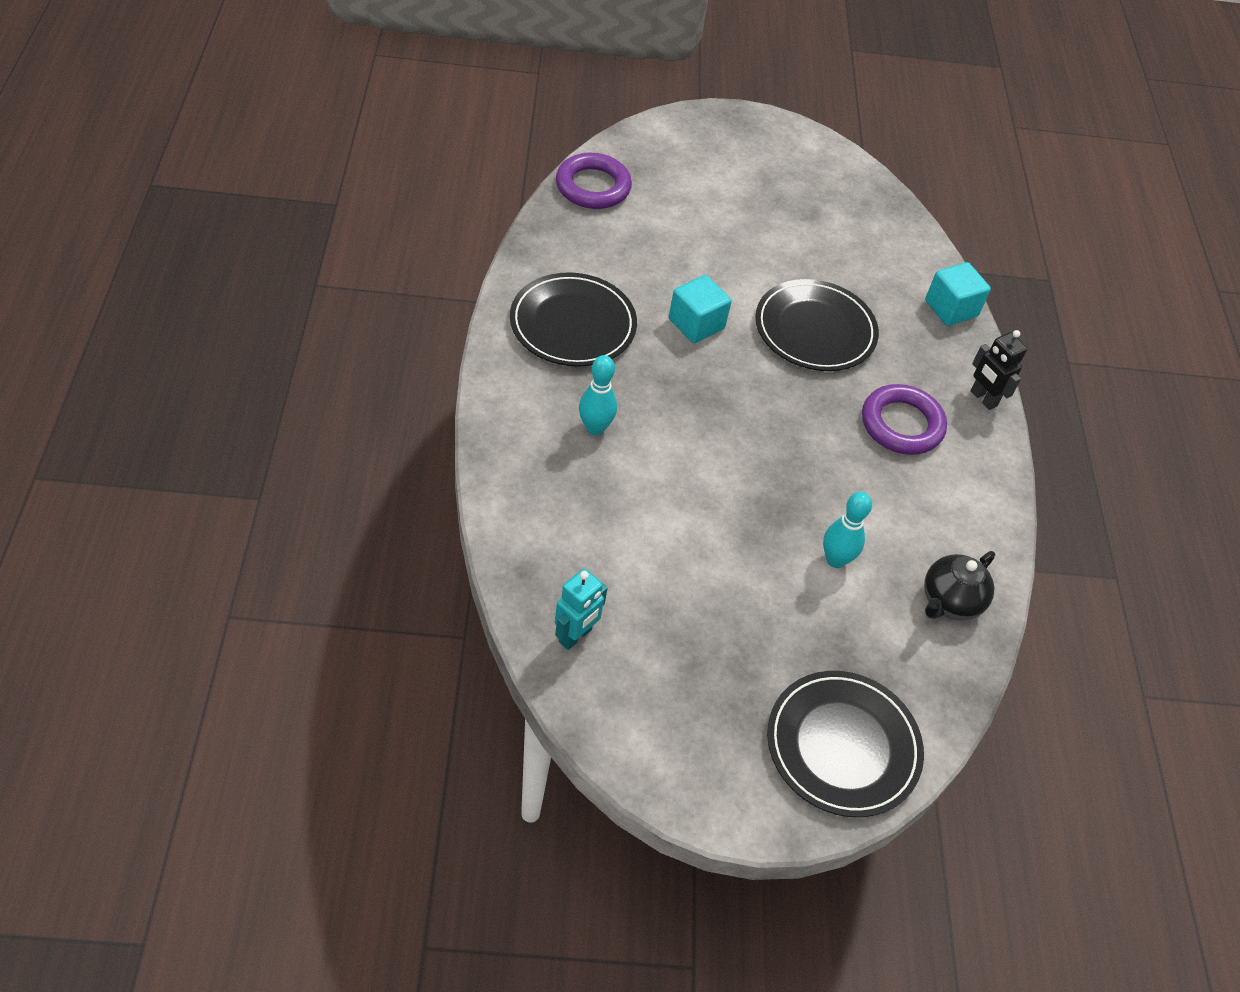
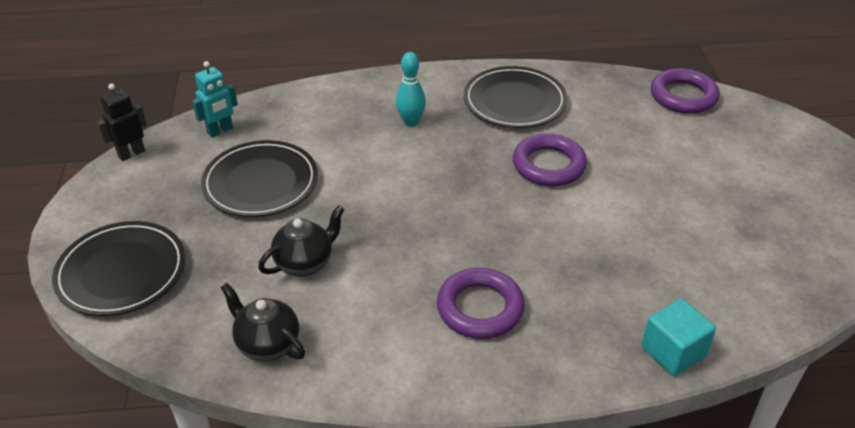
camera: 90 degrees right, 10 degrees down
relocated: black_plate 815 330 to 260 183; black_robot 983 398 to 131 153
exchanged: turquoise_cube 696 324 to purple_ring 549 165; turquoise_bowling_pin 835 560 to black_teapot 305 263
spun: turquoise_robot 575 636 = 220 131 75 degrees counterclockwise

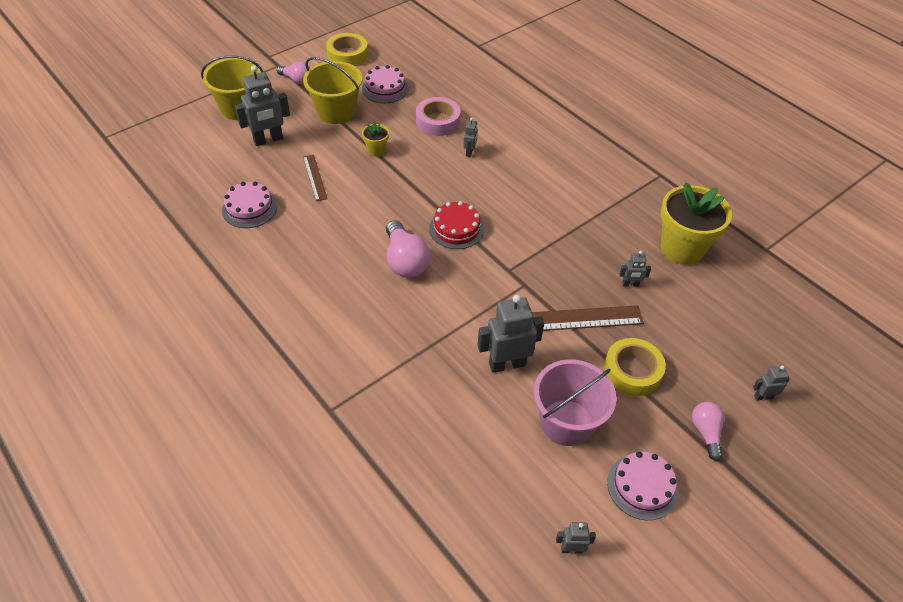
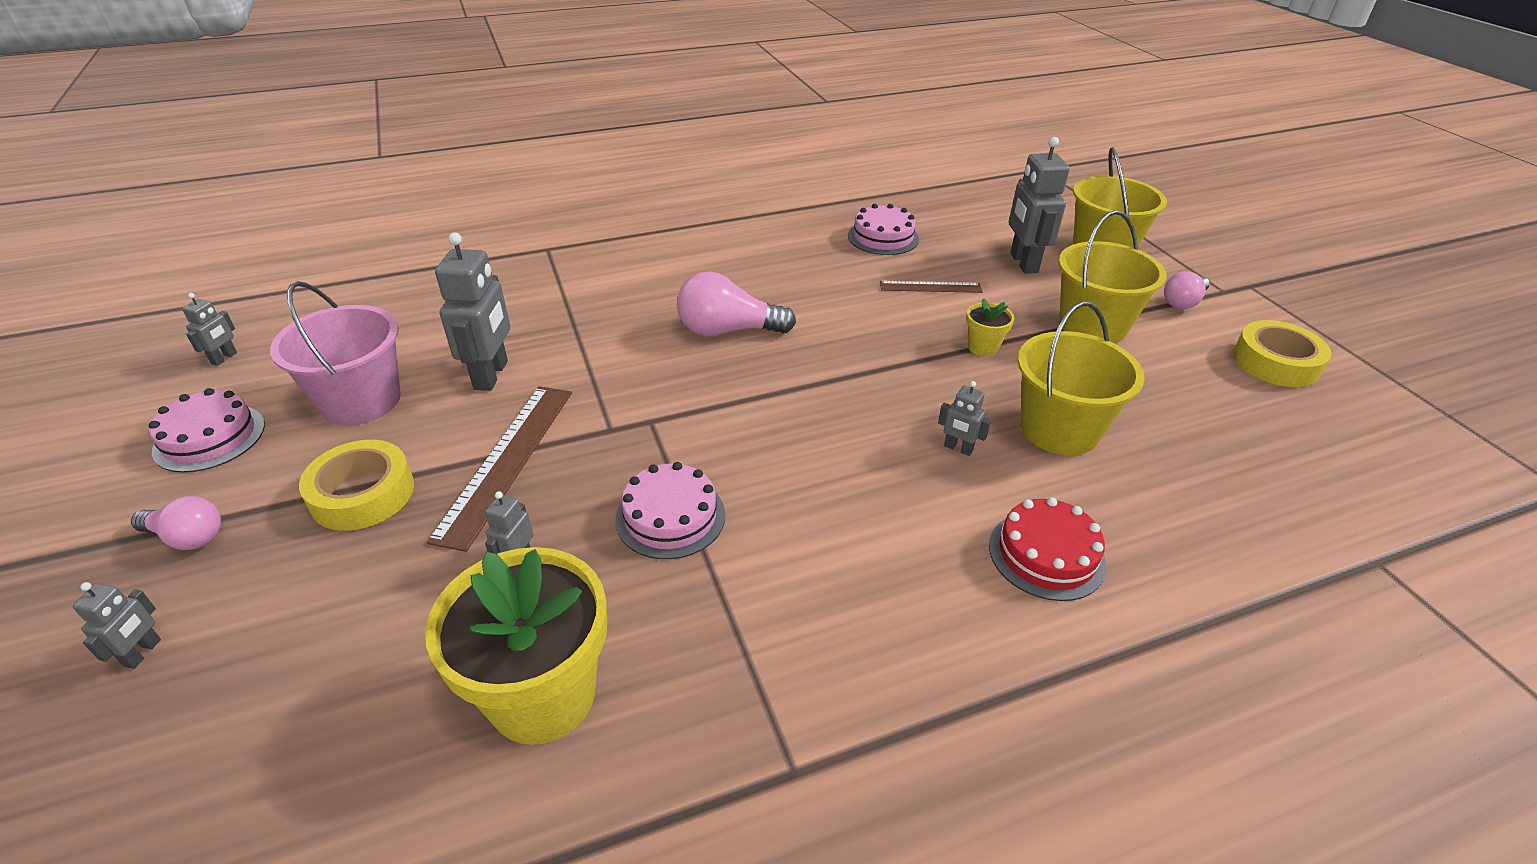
camera: 110 degrees right, 10 degrees down
relocated: pink_cake 385 88 to 670 517; red_cake 456 229 to 1046 554
exchanged: pink_tape 438 121 to yellow_bucket 1059 429

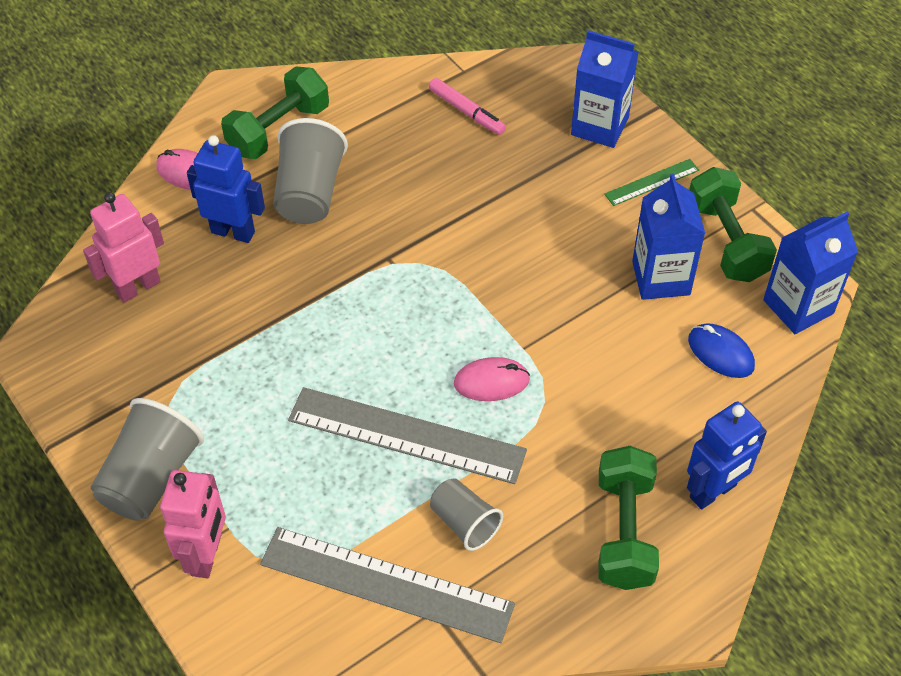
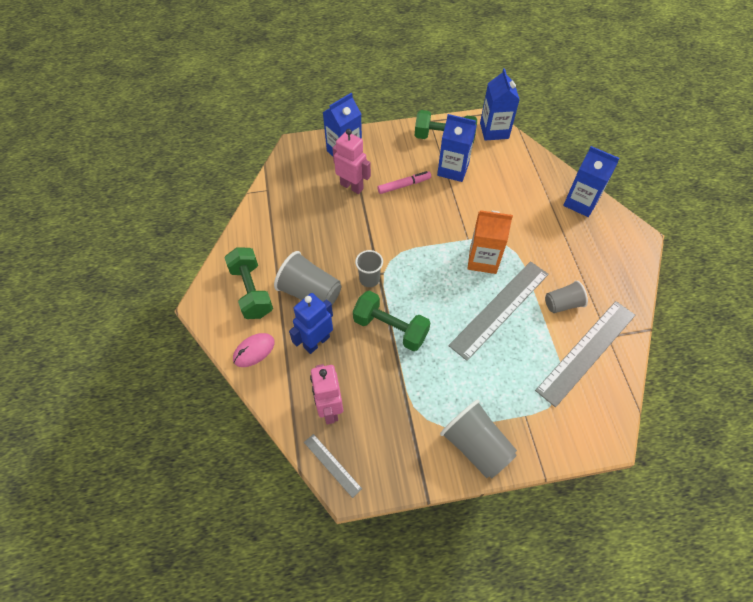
camera: 65 degrees left, 5 degrees up
missing: green_ruler 652 182; blue_mouse 720 353
appeared: grey_ruler 332 465; grey_cup 369 279
relocated: pink_robot 207 555 to 352 186; pink_marker 466 112 to 404 185; green_dumbbell 624 531 to 390 328
exchanged: pink_mouse 491 382 to orange_carton 483 260; blue_robot 713 492 to blue_carton 581 202

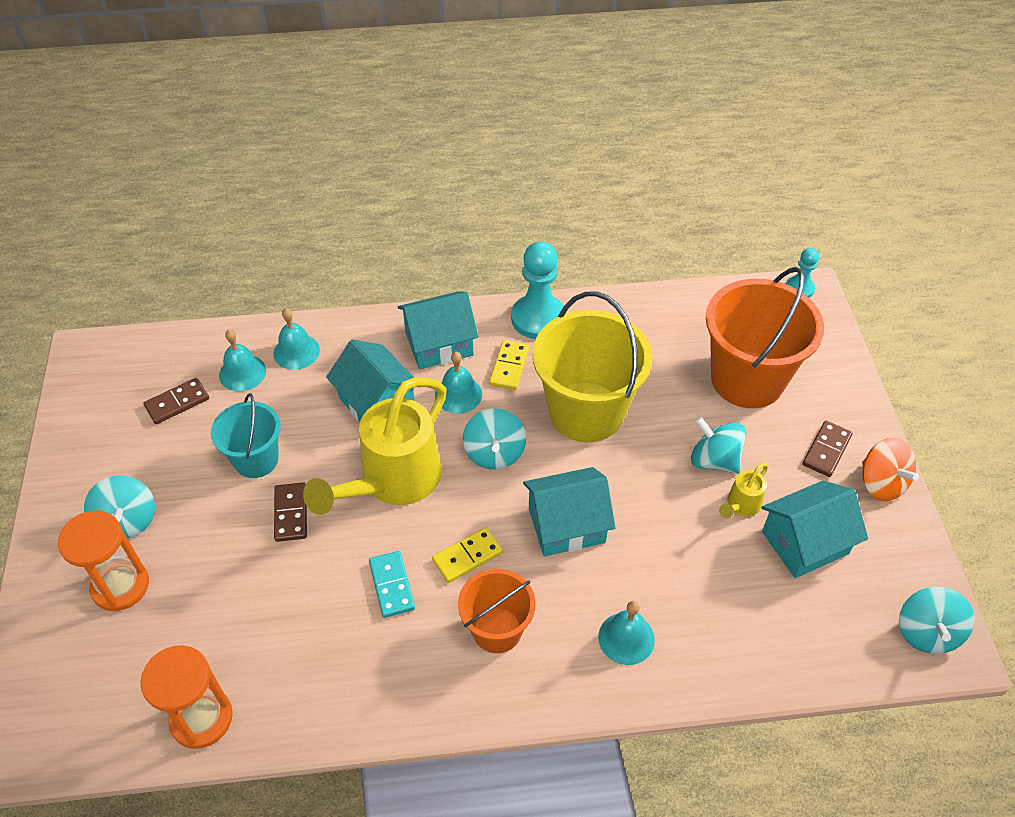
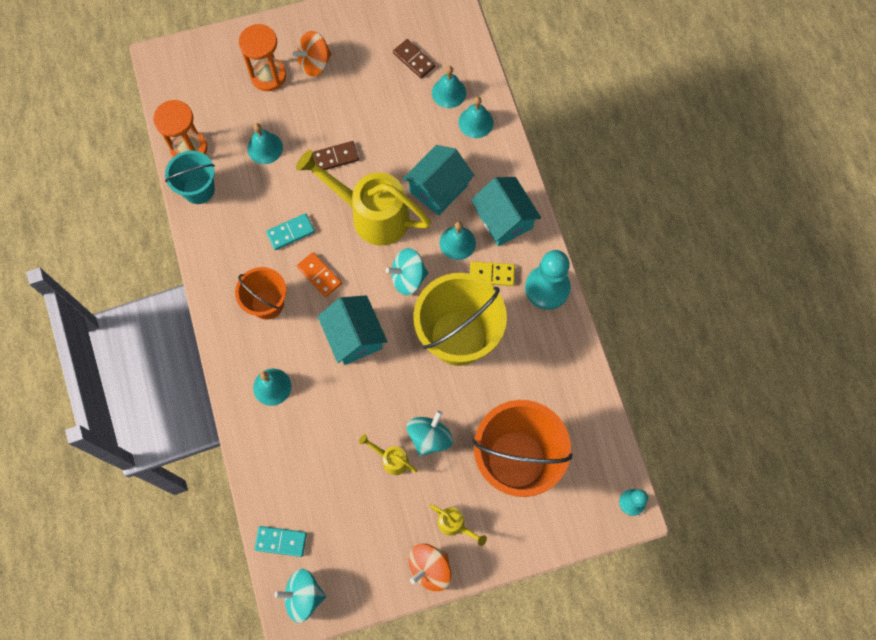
camera: 80 degrees right, 20 degrees up
missing: turquoise_house 804 543
appeared: turquoise_bell 265 148; turquoise_domino 281 541
relocated: turquoise_bucket 256 459 to 199 189
exchanged: brown_domino 826 450 to yellow_watering_can 455 525
colour: turquoise_spinning_top 127 521 to orange_spinning_top 314 63; yellow_domino 467 556 to orange_domino 319 275

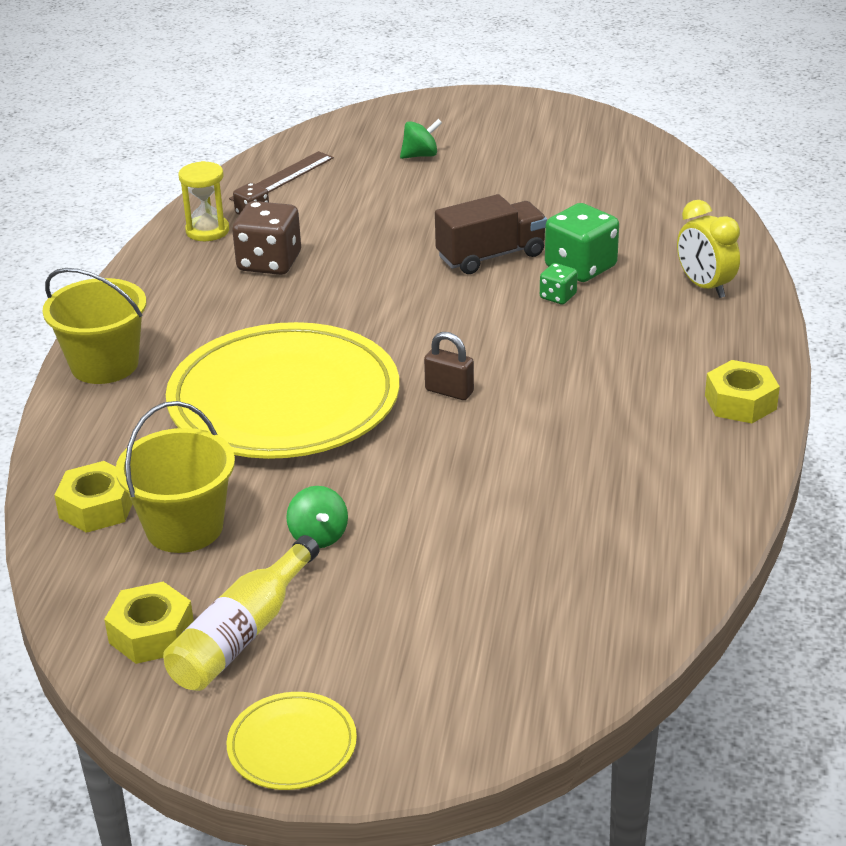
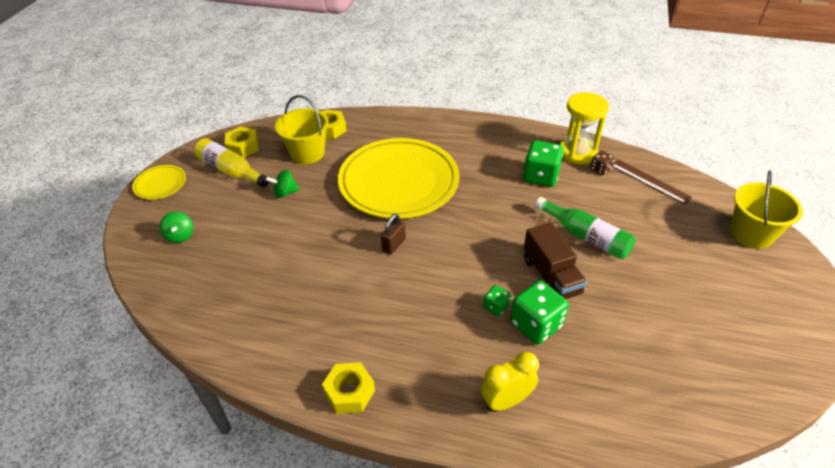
camera: 95 degrees right, 10 degrees up
appeared: green_bottle 586 236
relocated: yellow_bucket 104 365 to 751 234; green_spinning_top 420 155 to 180 236
colour: brown_dice 269 262 to green_dice 540 176
size: yellow_hourglass 207 231 = 577 152 x1.50

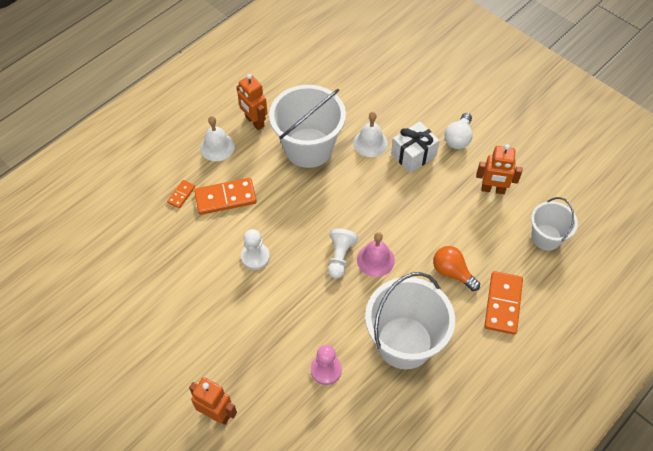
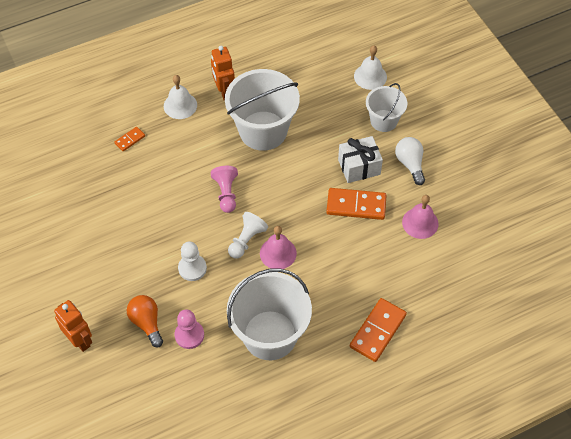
camera: 20 degrees right, 0 degrees up
appeared: pink_pawn 226 193
relocated: orange_domino 225 198 to 356 205; white_pawn 255 257 to 192 268; white_bell 370 143 to 370 76; orange_light_bulb 452 272 to 147 323; white_bucket 546 237 to 383 121
exchanged: orange_robot 493 189 to pink_bell 420 223
spun: white_light_bulb 458 138 = 410 164 120 degrees clockwise

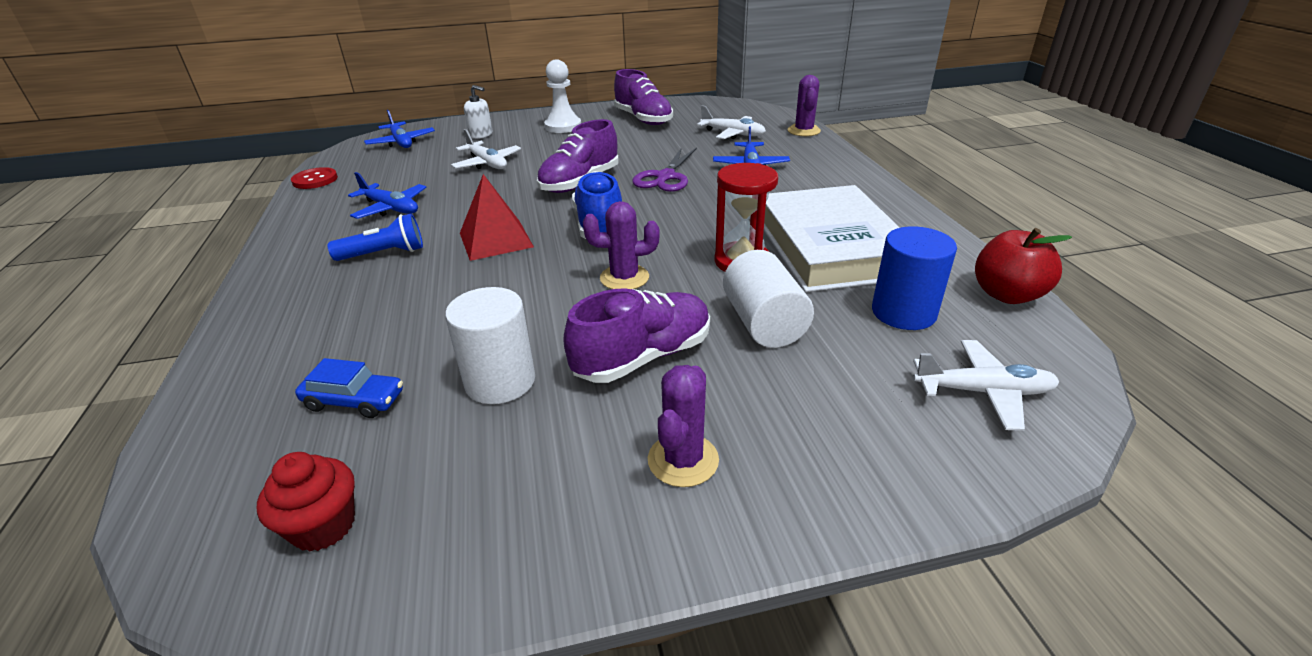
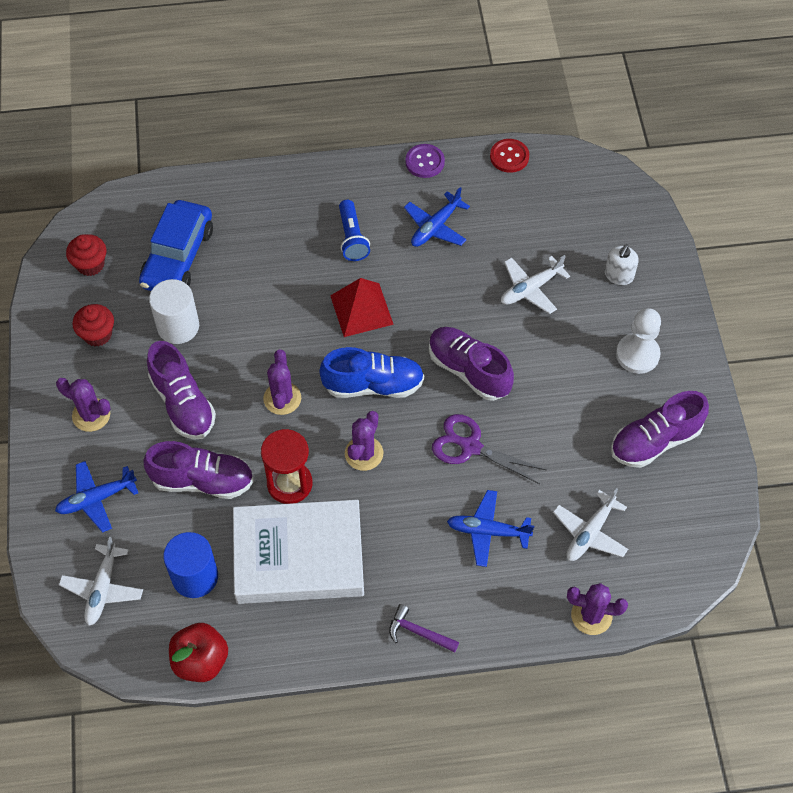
camera: 95 degrees right, 25 degrees up
appeared: red_cupcake 97 334; purple_cactus 364 453; purple_hammer 418 632; purple_button 425 162
relocated: blue_plane 401 142 to 96 499
exchanged: white_cylinder 764 323 to purple_shoe 202 481
size: blue_car 354 401 = 178 257 x1.90

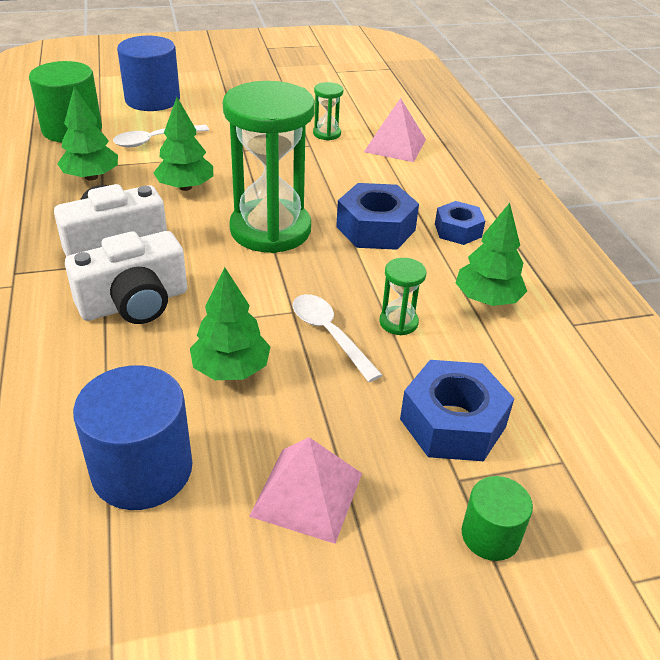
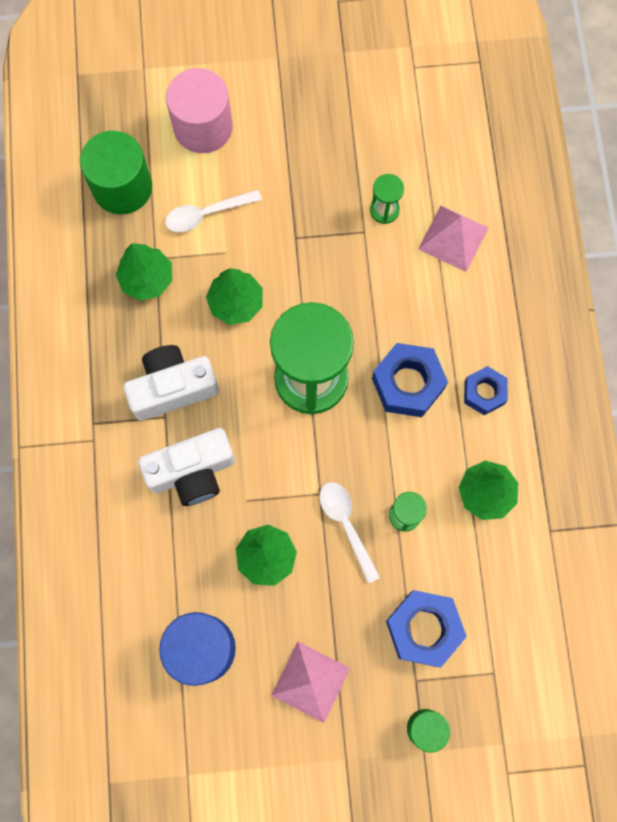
camera: 10 degrees right, 35 degrees up
colour: blue_cylinder 152 100 to pink_cylinder 203 127

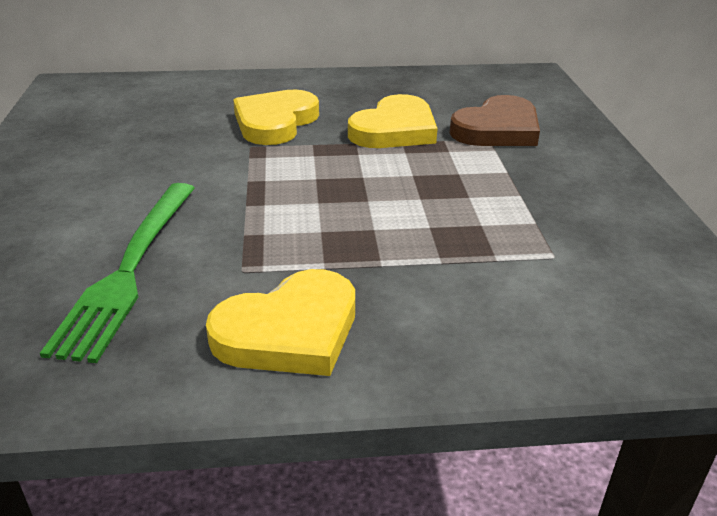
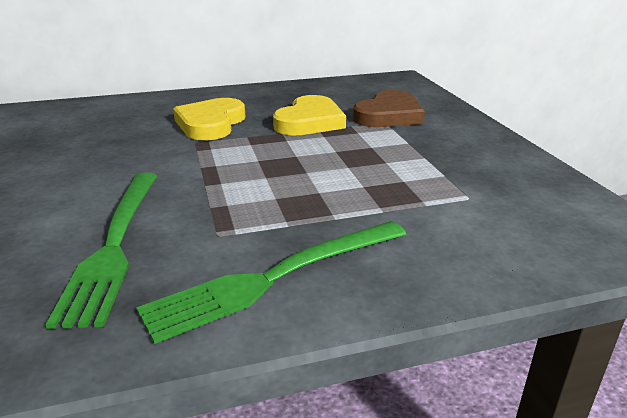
camera: 10 degrees left, 5 degrees down
exchanged: yellow_heart 289 331 to green_fork 275 278

